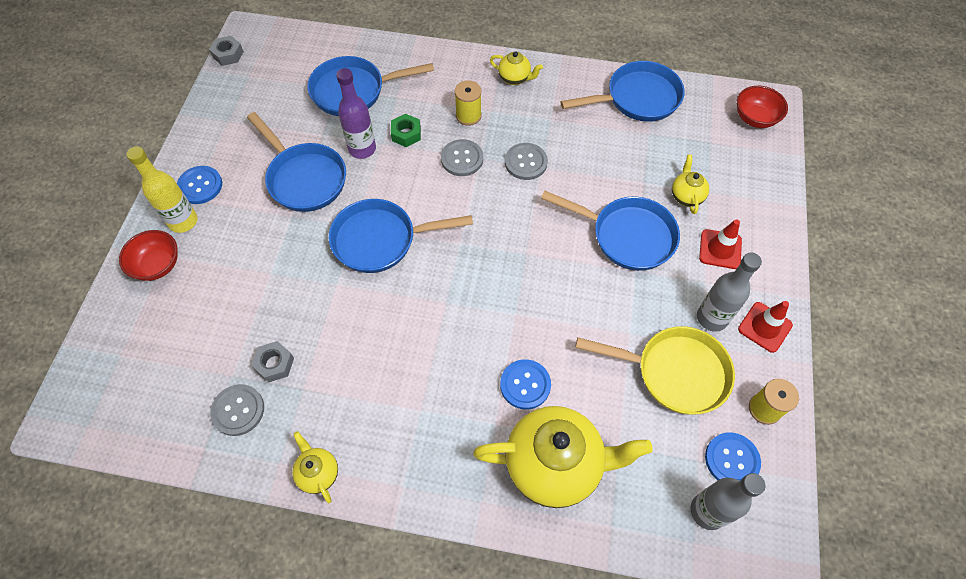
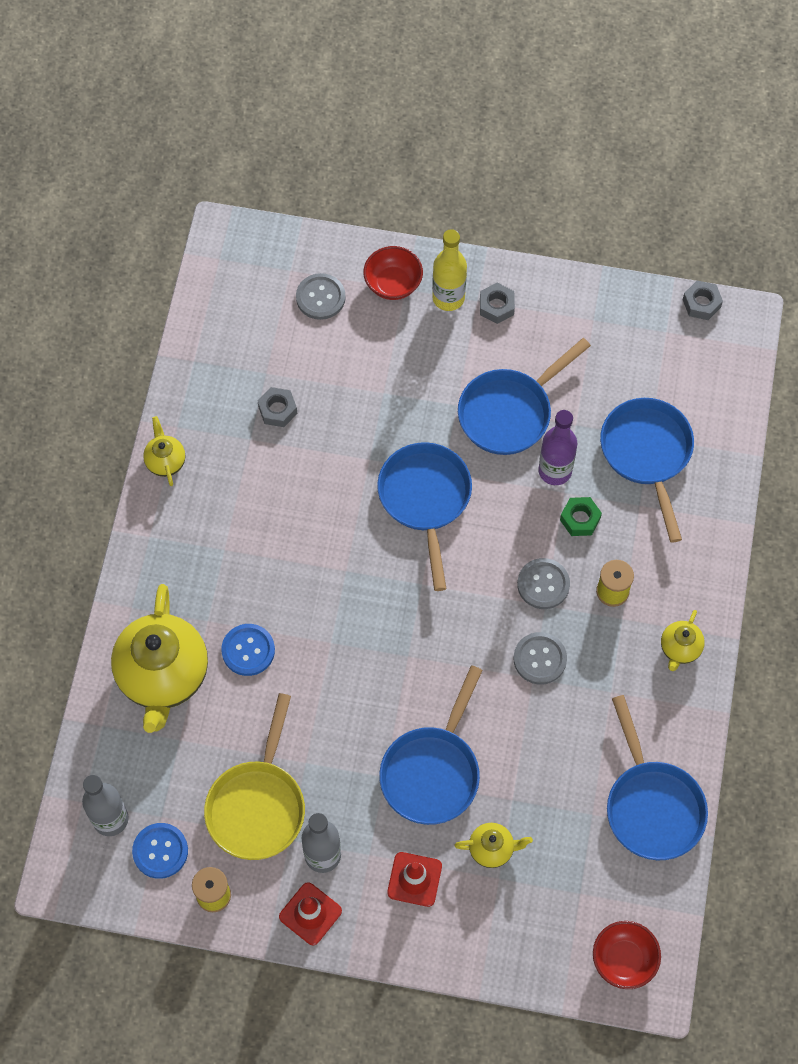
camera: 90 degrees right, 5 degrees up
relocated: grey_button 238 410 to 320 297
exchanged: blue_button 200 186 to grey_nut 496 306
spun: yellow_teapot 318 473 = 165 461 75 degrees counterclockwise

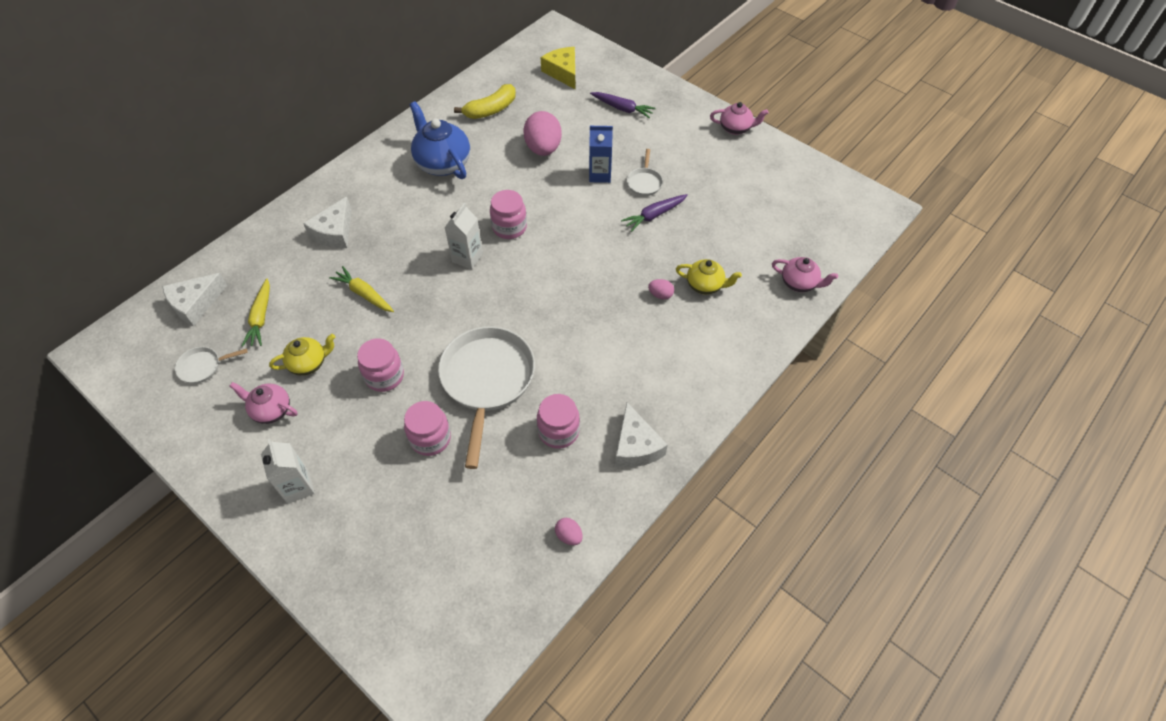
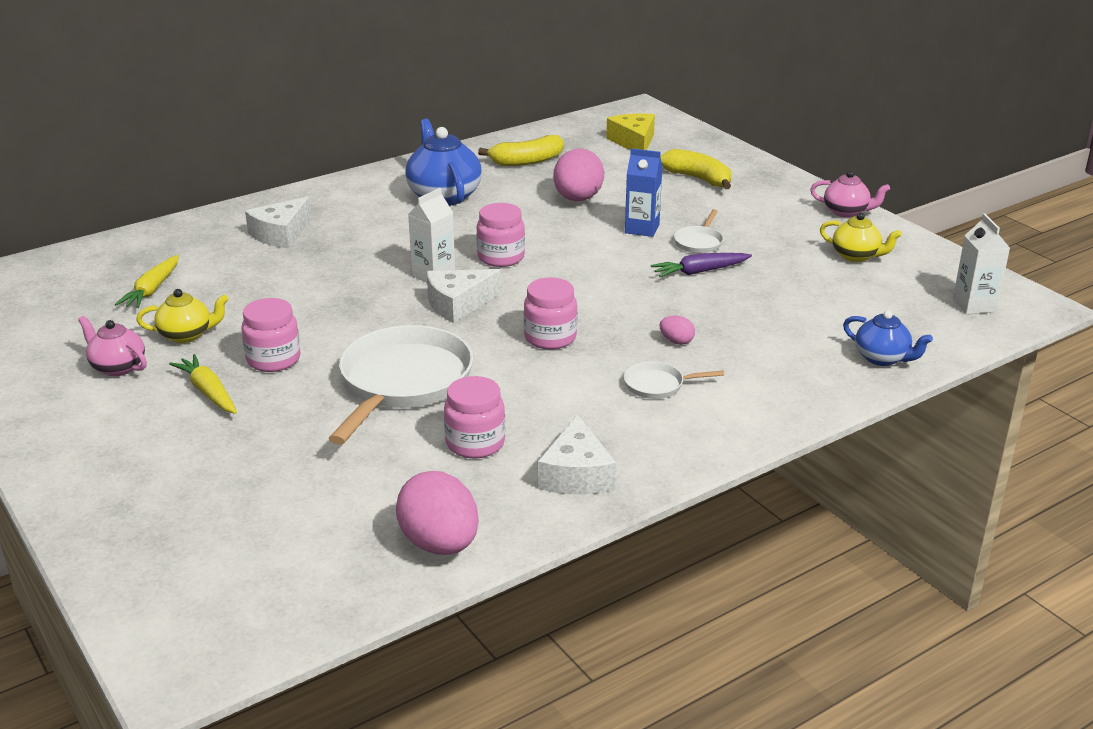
camera: 15 degrees right, 25 degrees down
relocated: white_cheese 195 304 to 458 304; white_pan 203 367 to 658 385; white_carton 298 487 to 974 305; yellow_carrot 364 294 to 208 392; pink_jar 430 438 to 550 338; yellow_teapot 705 285 to 856 256
exchanged: purple_carrot 622 108 to yellow_banana 698 179
colour: pink_teapot 799 283 to blue_teapot 882 358
size: pink_egg 569 536 = 440 544 x2.20

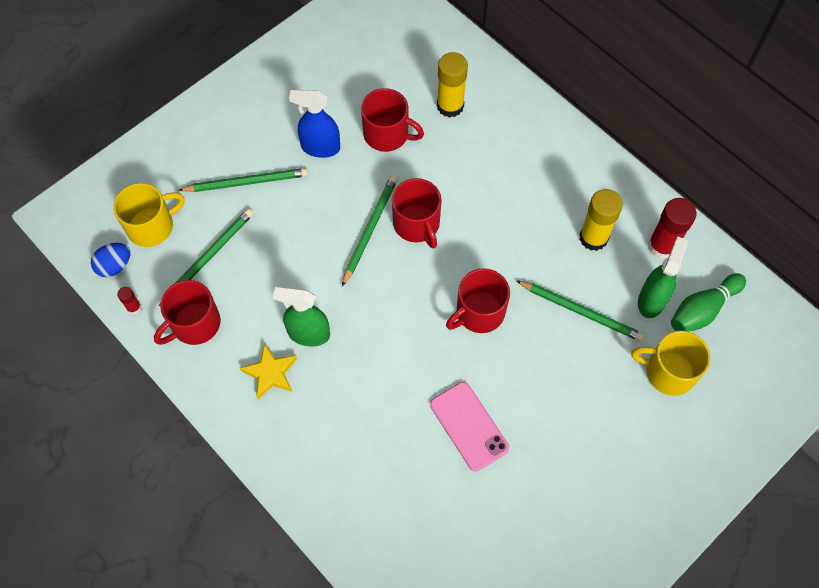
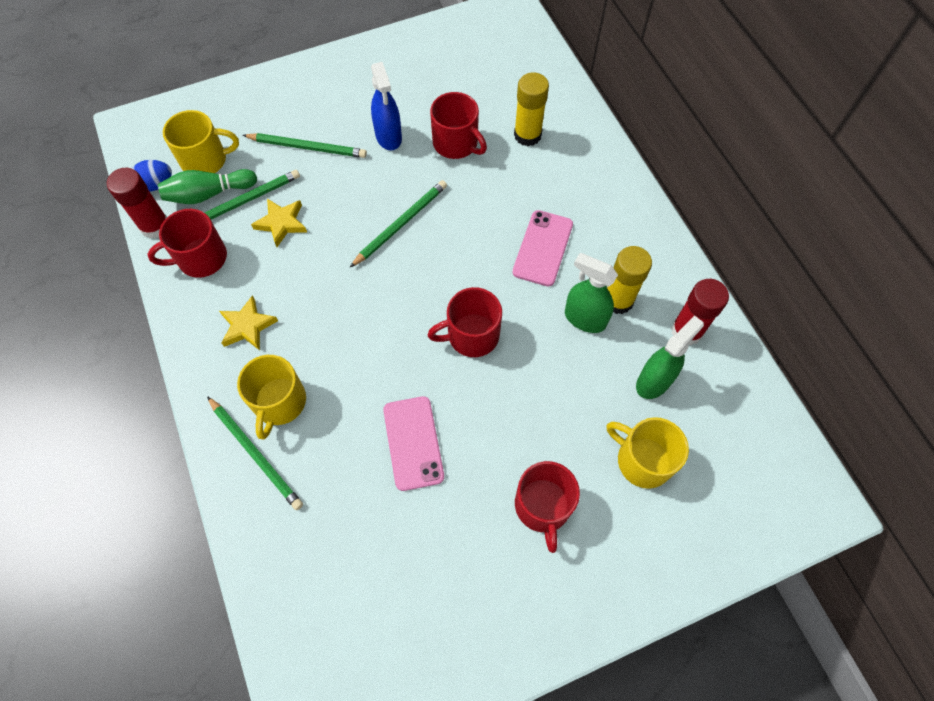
camera: 20 degrees right, 0 degrees up
appeared: yellow_mug 279 402; yellow_star 281 223; pink_phone 542 248
relocated: green_spray_bottle 308 334 to 584 318; red_mug 417 224 to 543 506; green_pencil 581 312 to 256 454; green_bowling_pin 703 310 to 209 194
spun: blue_spray_bottle 320 147 = 388 137 135 degrees counterclockwise
size: red_glue_stick 134 307 = 155 226 x2.09

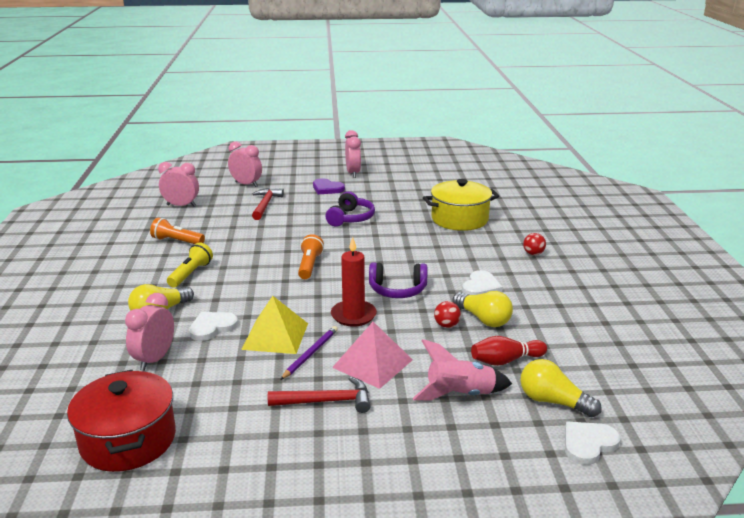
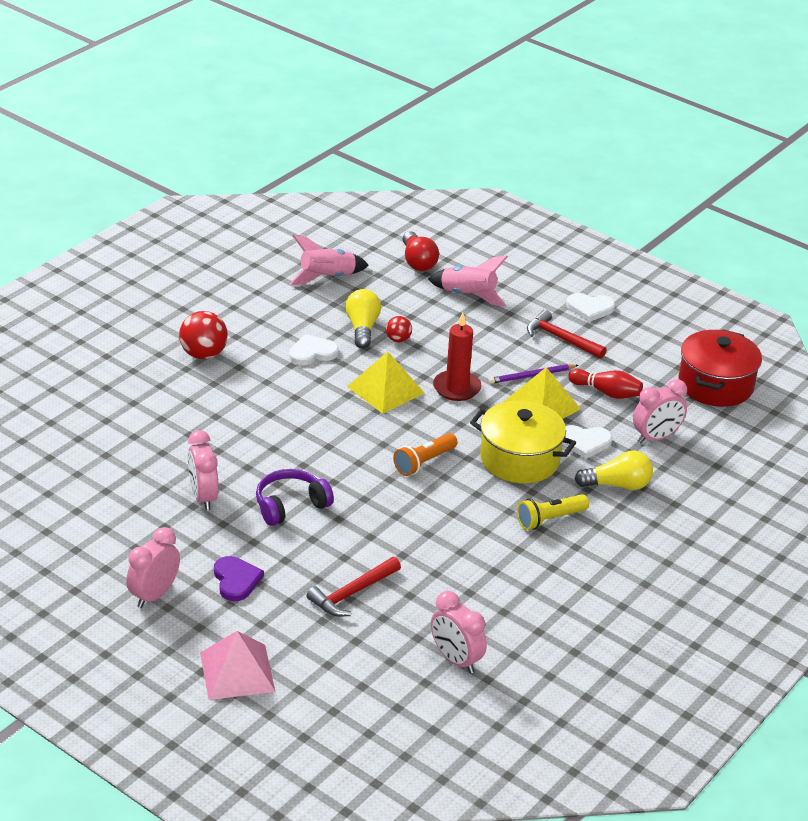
camera: 140 degrees left, 10 degrees up
missing: orange_flashlight 177 241
appeared: pink_rocket 327 277
relocated: pink_clock 246 184 to 203 497; pink_pyramid 372 363 to 237 672; yellow_pot 459 219 to 519 459; red_bowling_pin 505 361 to 606 392; white_heart 588 444 to 590 308
exchanged: purple_headphones 397 290 to yellow_pyramid 385 389
colour: yellow_light_bulb 553 401 to red_light_bulb 418 262
size: red_ball 533 254 = 203 354 x1.79

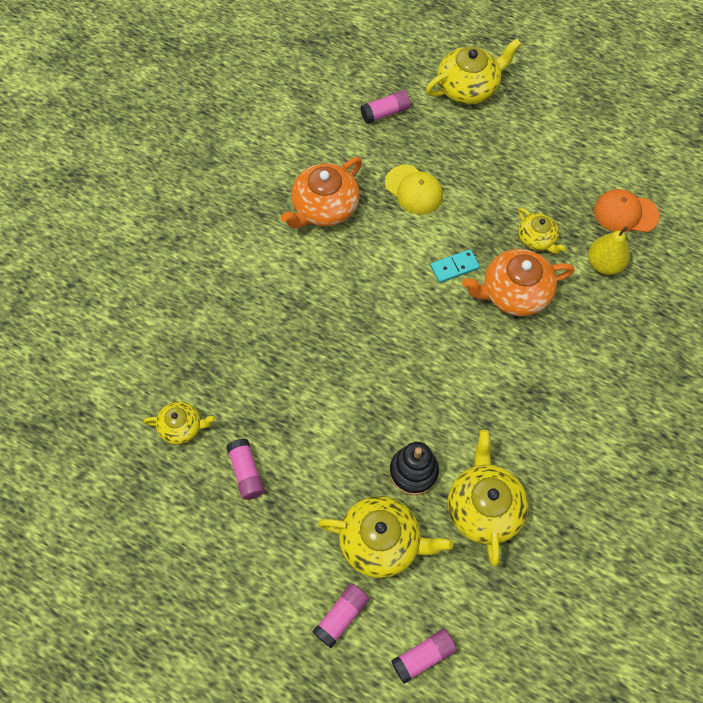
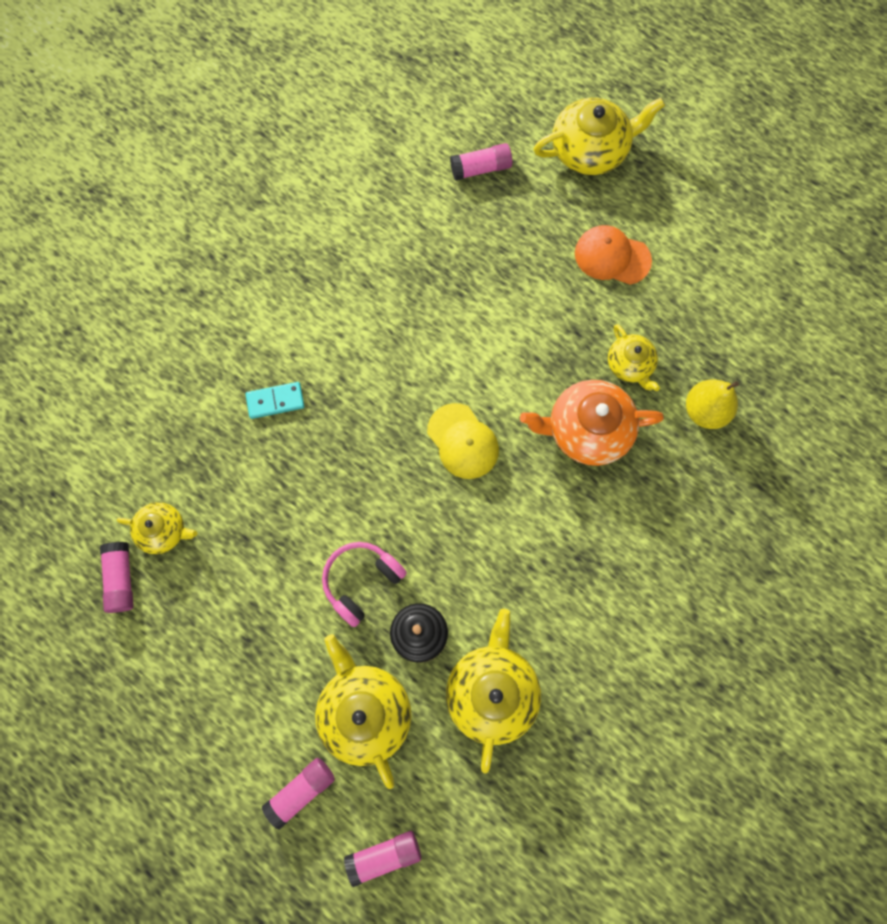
camera: 10 degrees right, 10 degrees up
missing: orange_teapot 324 207
appeared: pink_headphones 361 581
relocated: pink_glue_stick 246 472 to 121 579; yellow_cap 414 190 to 463 441; turquoise_domino 454 267 to 275 401; orange_cap 625 213 to 612 256
spun: yellow_teapot 381 542 = 364 710 135 degrees counterclockwise

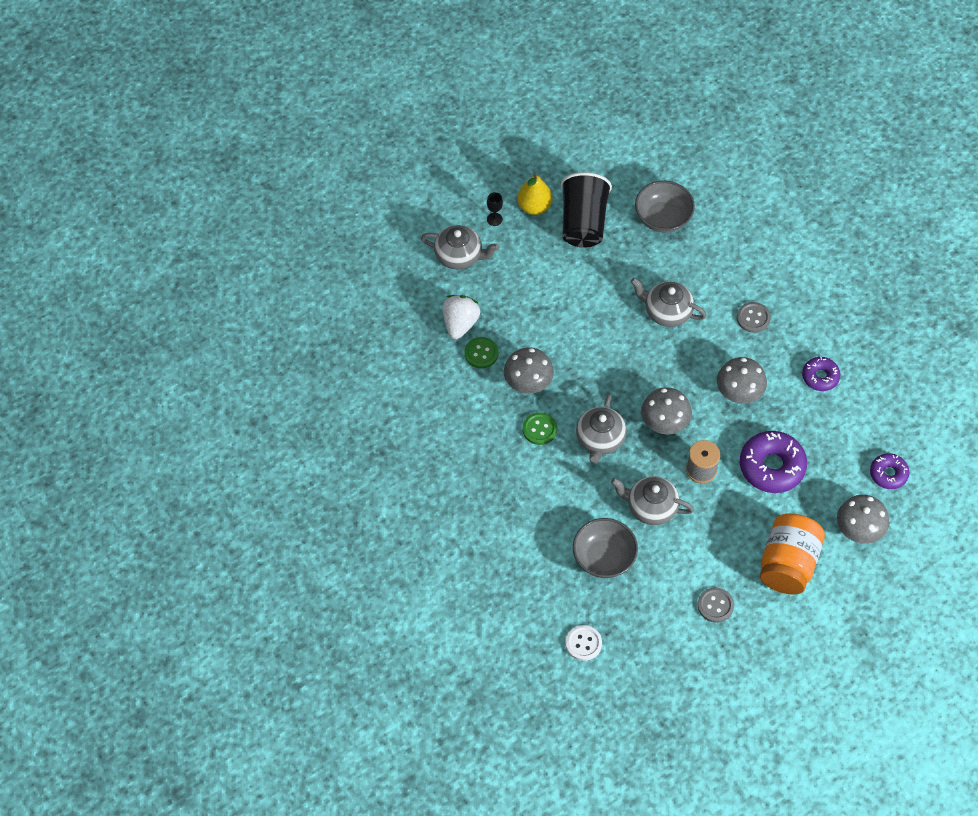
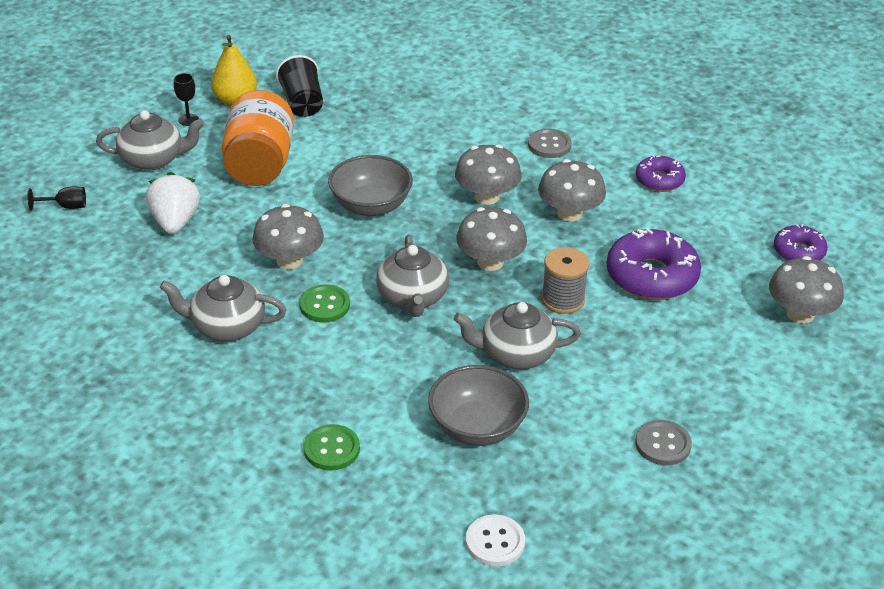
camera: 20 degrees left, 20 degrees down
appeared: black_goblet 65 206; grey_mushroom 487 197
relocated: green_button 481 353 to 331 449; grey_teapot 667 311 to 226 327; grey_bowl 663 218 to 371 206; orange_jar 788 564 to 259 164
size: black_cup 583 223 = 302 103 x0.66

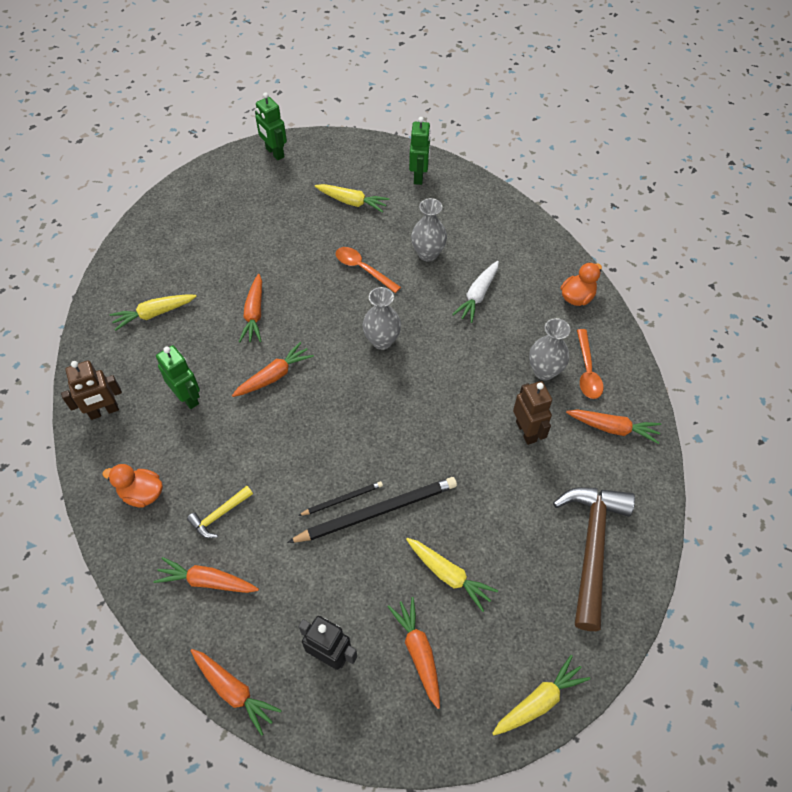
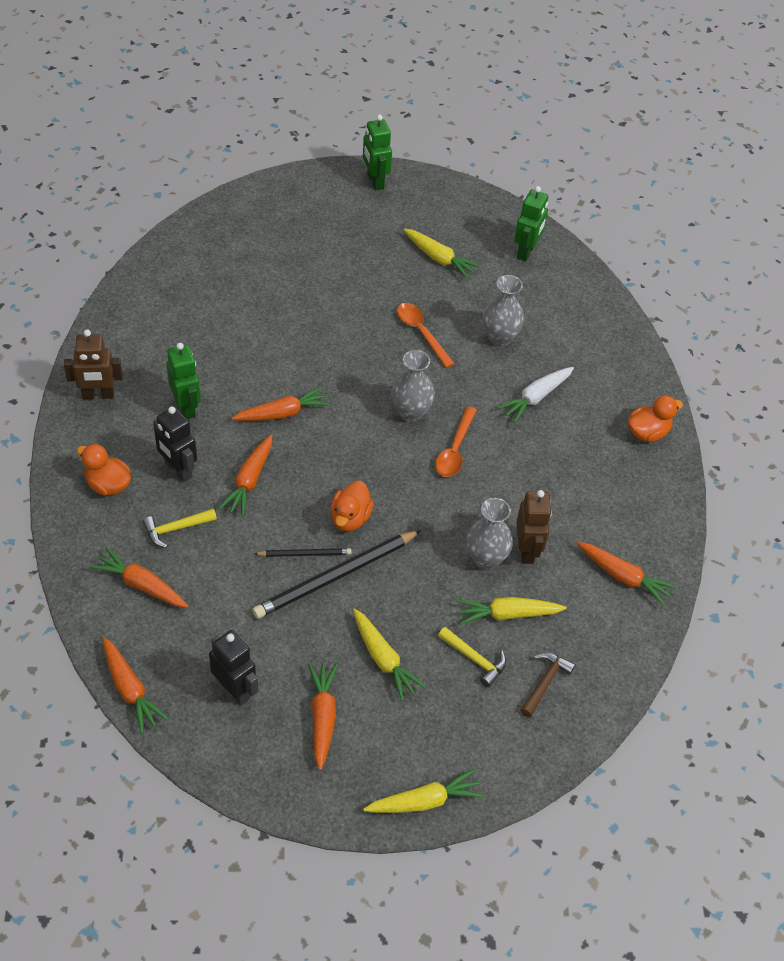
camera: 15 degrees right, 5 degrees down
appeared: black_robot 178 470; orange_duck 350 518; yellow_hammer 475 659
relocated: yellow_carrot 154 314 to 507 614; orange_carrot 254 314 to 249 480; grey_vase 544 371 to 485 559; orange_spoon 587 371 to 455 449
spun: black_pencil 377 511 = 335 576 150 degrees clockwise
size: brown_hammer 591 547 = 545 682 x0.46

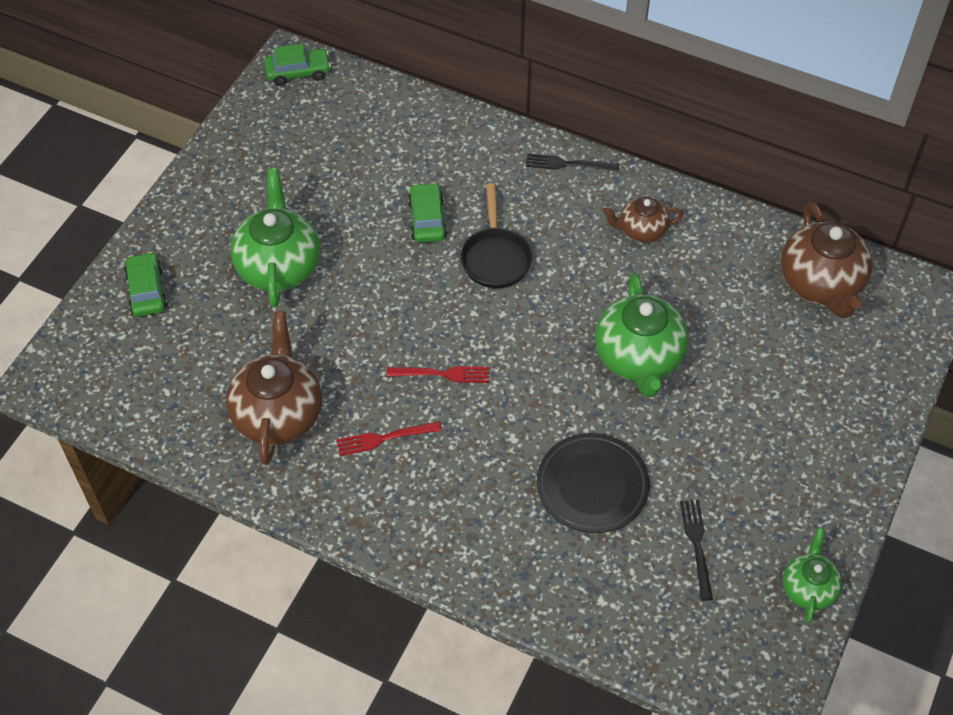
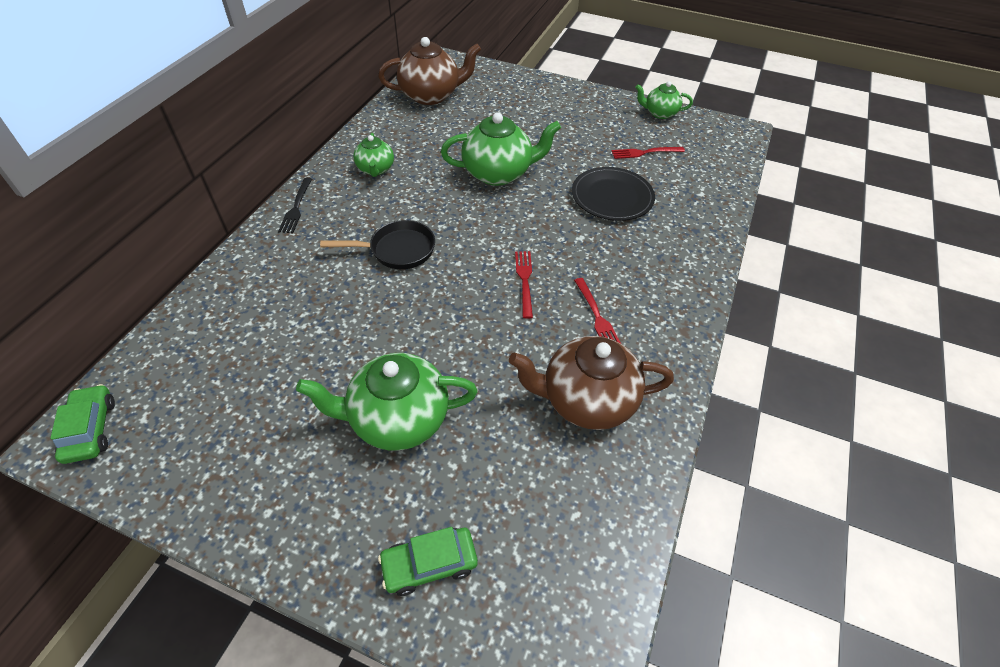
camera: 95 degrees left, 5 degrees down
missing: green_car 427 219
colour: brown_teapot 641 230 to green_teapot 375 169; black_fork 697 545 to red_fork 645 153

